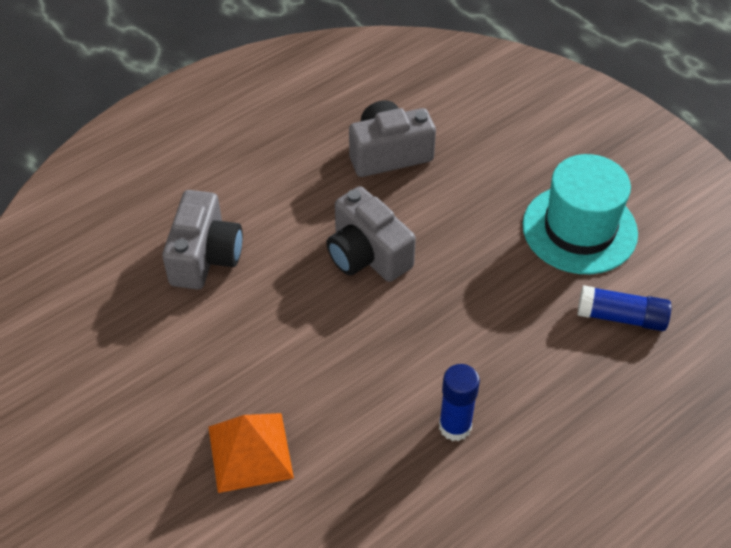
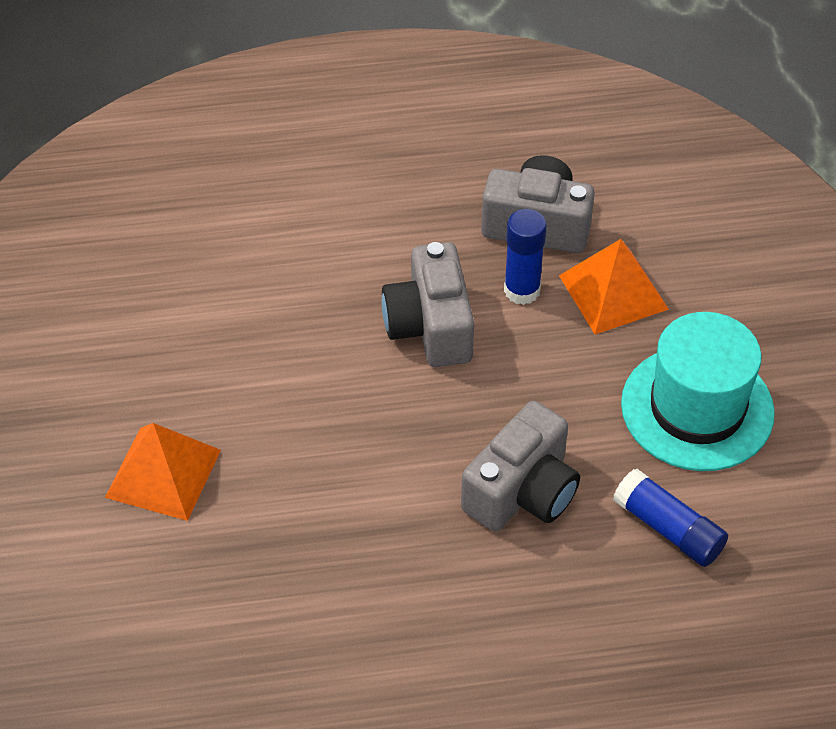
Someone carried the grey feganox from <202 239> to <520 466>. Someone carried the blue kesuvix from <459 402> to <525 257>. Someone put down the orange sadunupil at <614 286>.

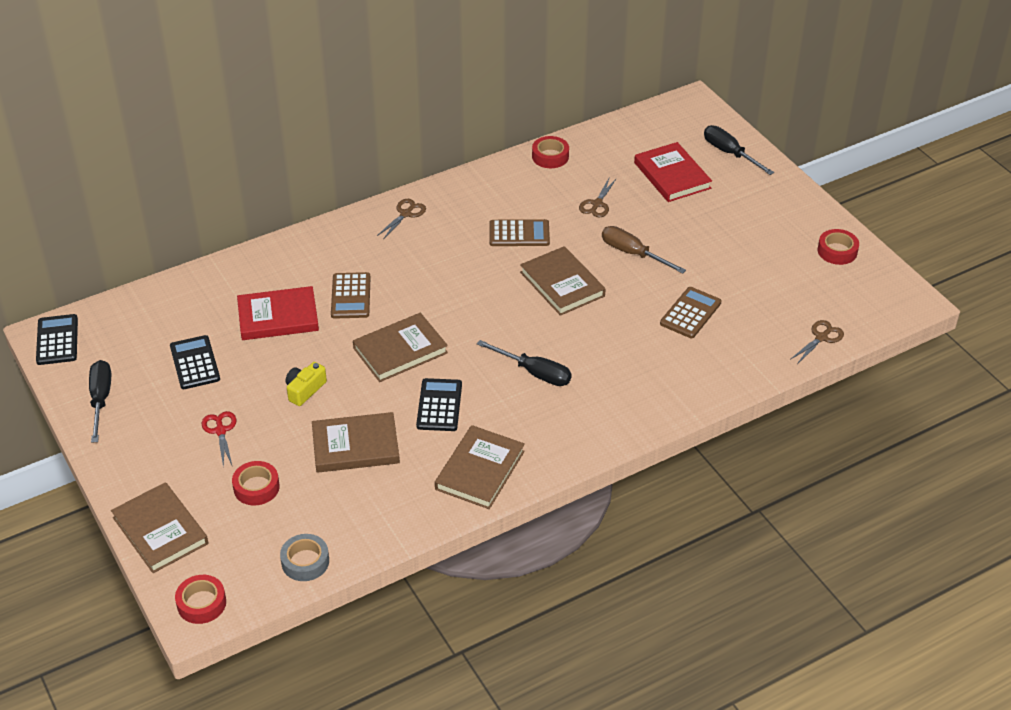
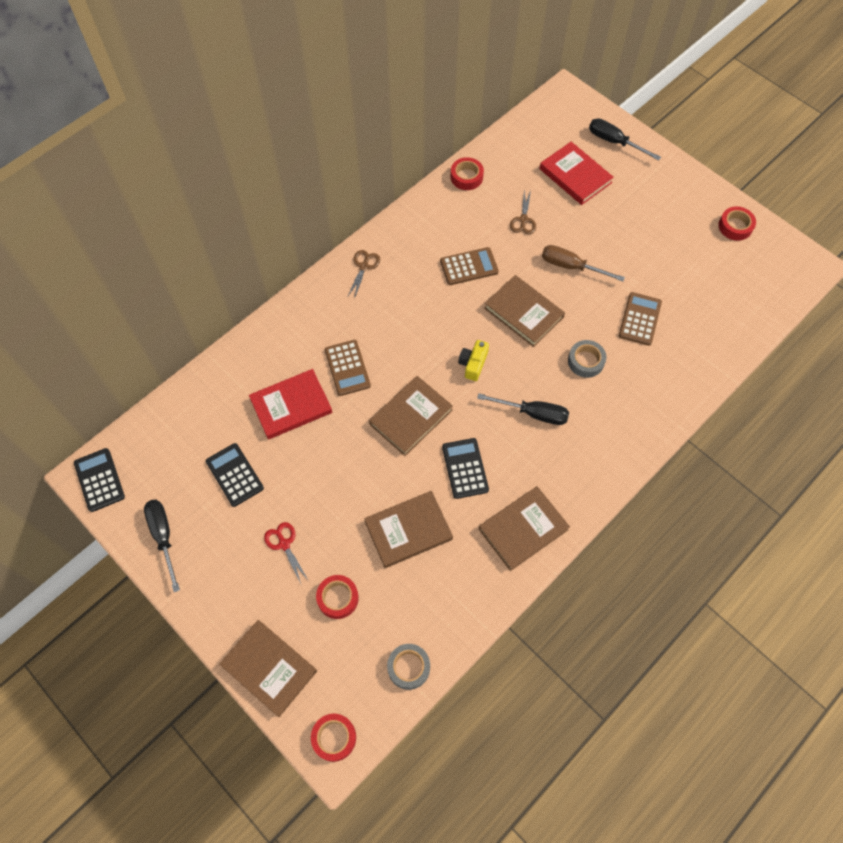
Someone carried the yellow feganox from <306 384> to <473 360>. Someone rotated the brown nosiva at <480 467> by 45 degrees clockwise. Someone put down the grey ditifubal at <587 359>. Someone took away the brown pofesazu at <817 342>.

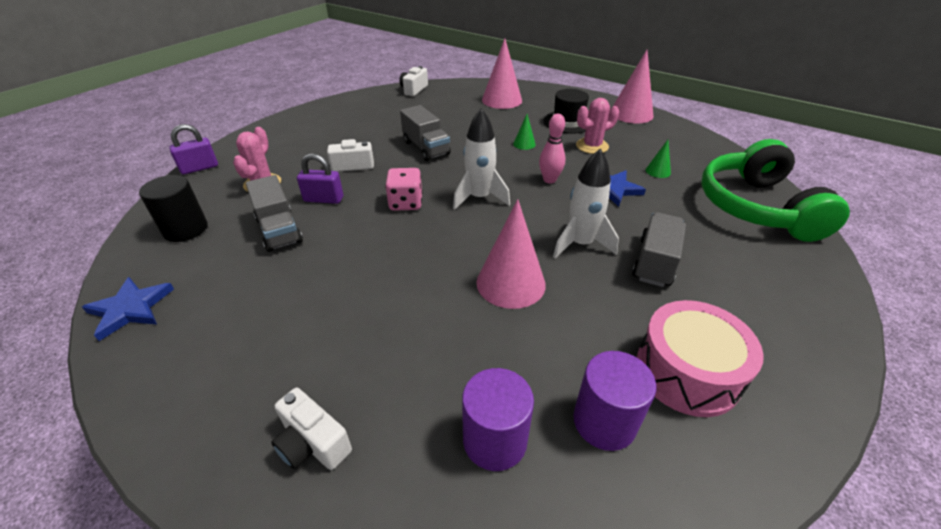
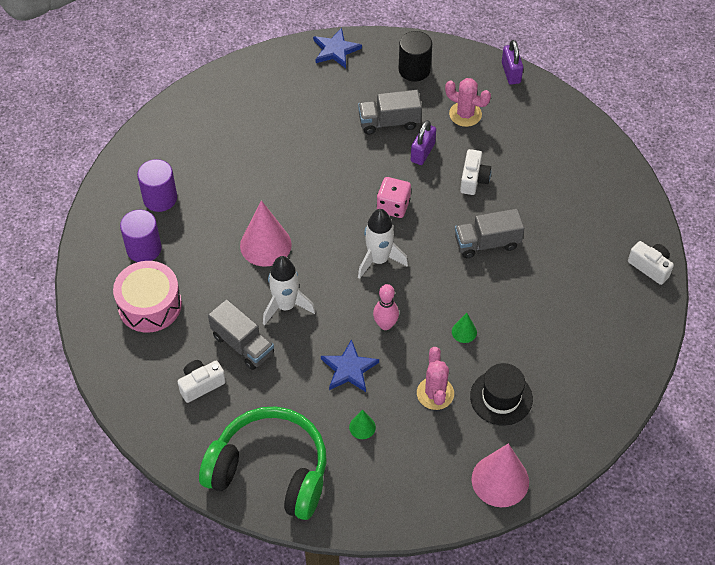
Someone carried the white feganox from <311 429> to <202 381>. Someone took away the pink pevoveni at <502 73>.

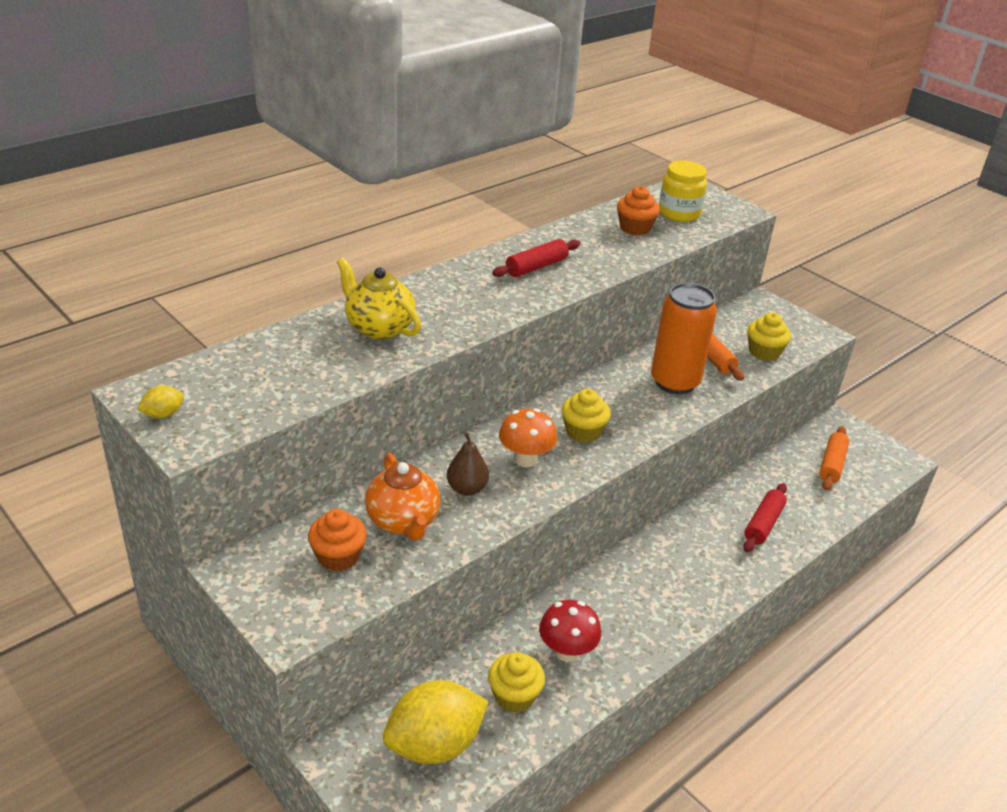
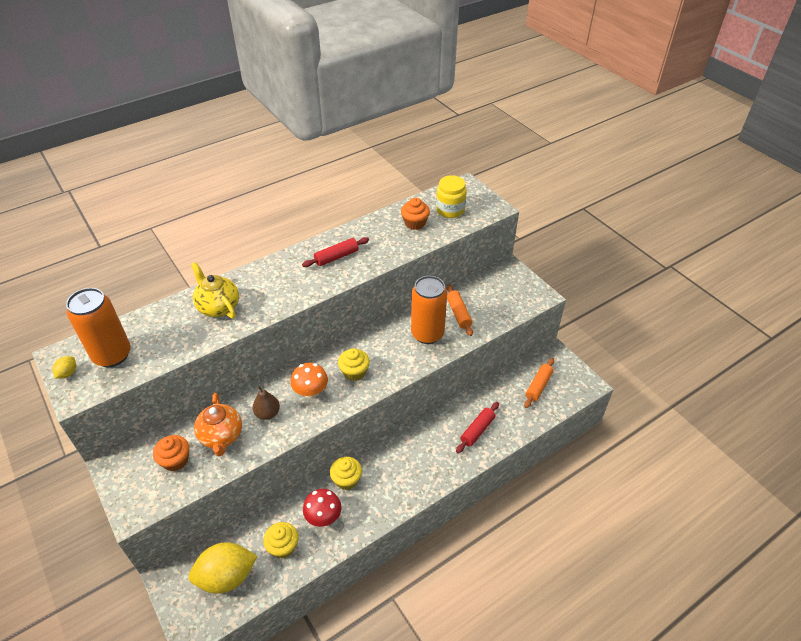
Someone rotated the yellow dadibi at <160 401> by 45 degrees counterclockwise. Someone put down the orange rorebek at <98 327>. Someone carried the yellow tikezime from <769 336> to <346 473>.

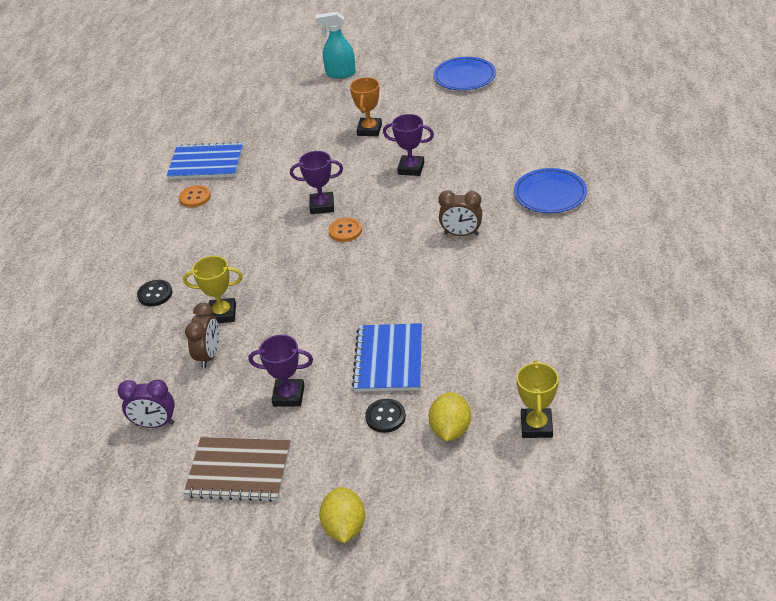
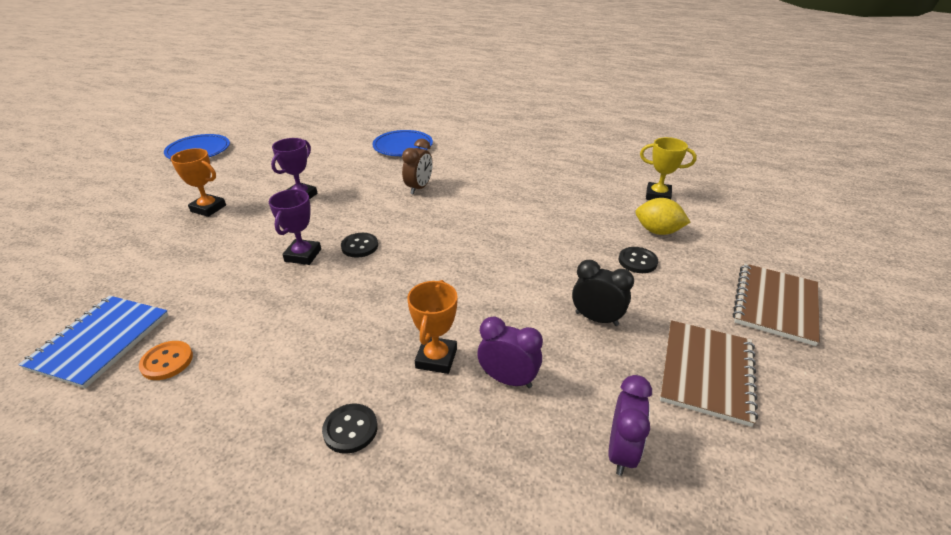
Someone repainted the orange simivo at <345 230>, which became the black simivo at <359 245>. Someone repainted the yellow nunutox at <213 289>, which became the orange nunutox at <432 327>. Someone repainted the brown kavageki at <202 335>, which became the purple kavageki at <510 352>. Someone swapped the purple nunutox at <281 371> for the black kavageki at <603 293>. Someone swapped the yellow dadibi at <342 515> for the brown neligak at <776 304>. Someone took away the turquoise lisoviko at <335 45>. Someone took away the blue neligak at <387 357>.

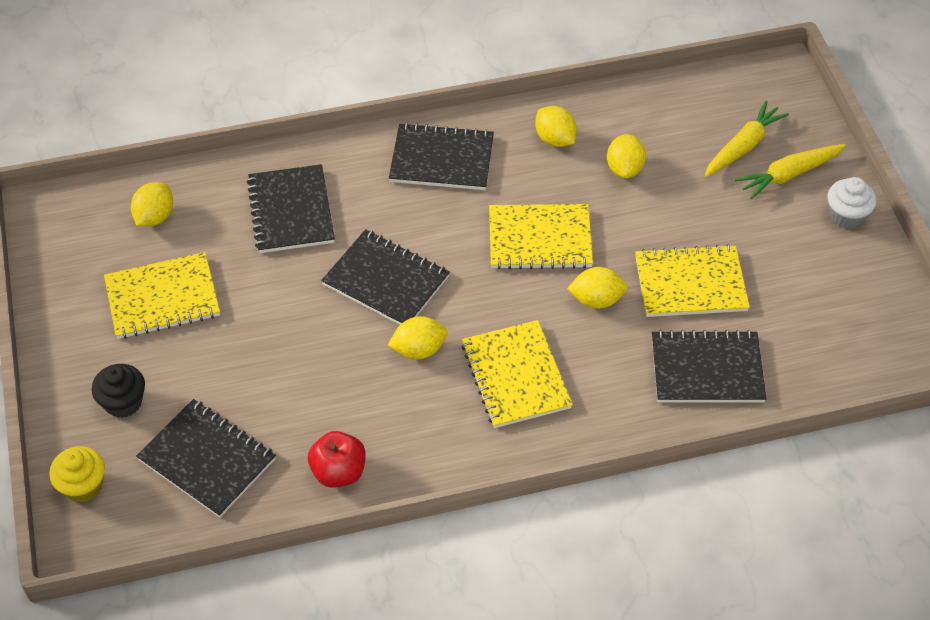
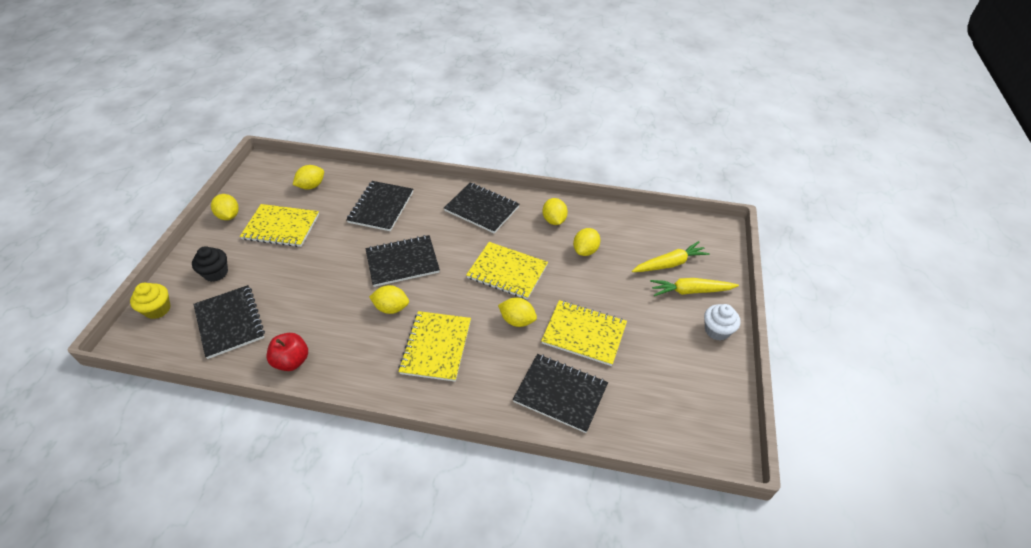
Someone put down the yellow dadibi at <225 207>. Someone rotated the black neligak at <385 277> by 75 degrees counterclockwise.

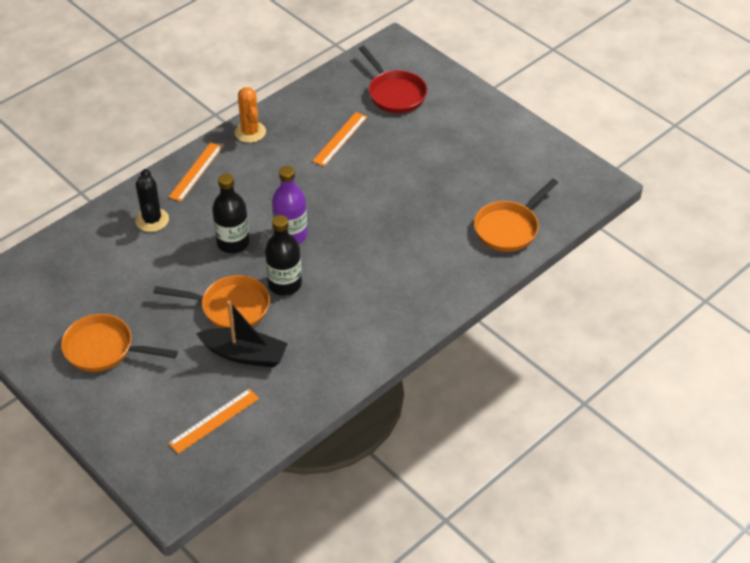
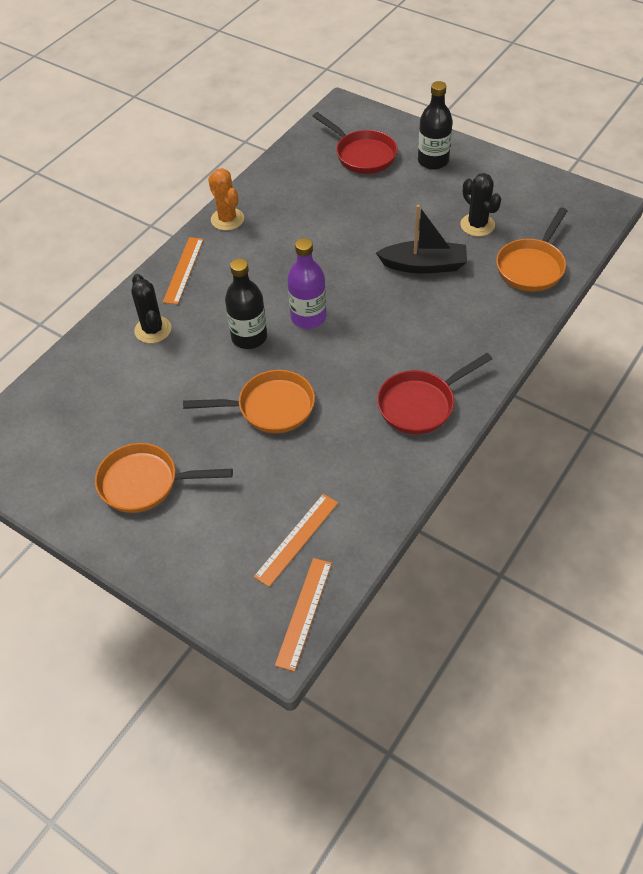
Someone carried the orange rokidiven from <339 139> to <303 615>. Someone carried the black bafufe from <242 334> to <421 239>. Someone put down the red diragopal at <434 393>. Someone carried the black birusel from <283 255> to <435 125>. Someone put down the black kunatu at <480 204>.

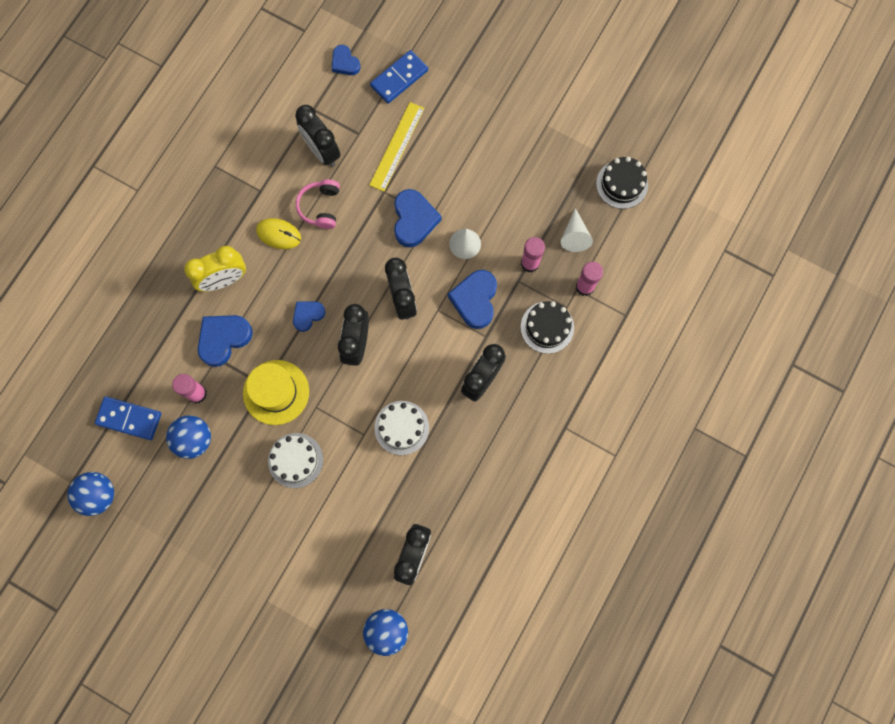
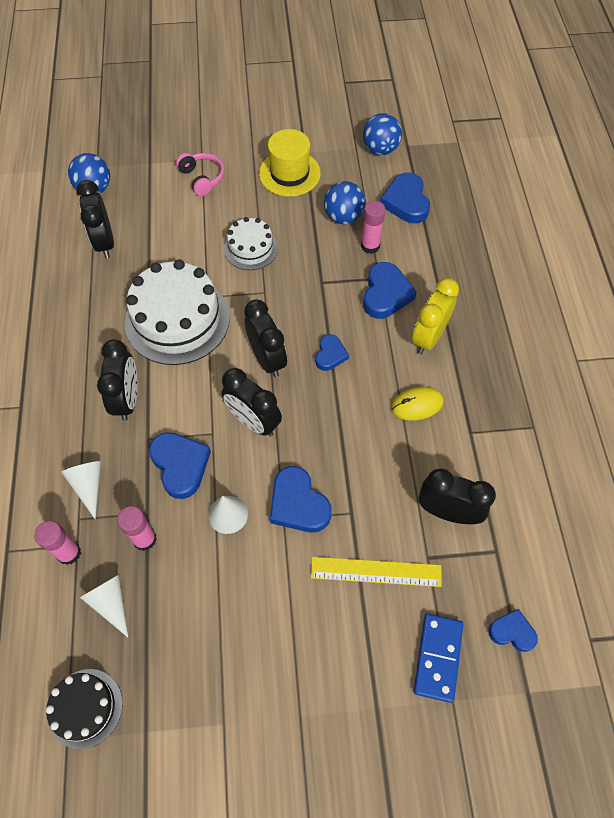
Someone swapped the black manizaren at <547 327> for the white pevoveni at <81 490>. Someone scaled the white manizaren at <401 428> by 1.83. Someone carried the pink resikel from <318 204> to <200 174>. Someone carried the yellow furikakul from <276 392> to <290 163>. Someone rotated the yellow rokidiven at <397 147> by 75 degrees counterclockwise. Someone swapped the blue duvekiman at <128 418> for the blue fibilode at <405 198>.

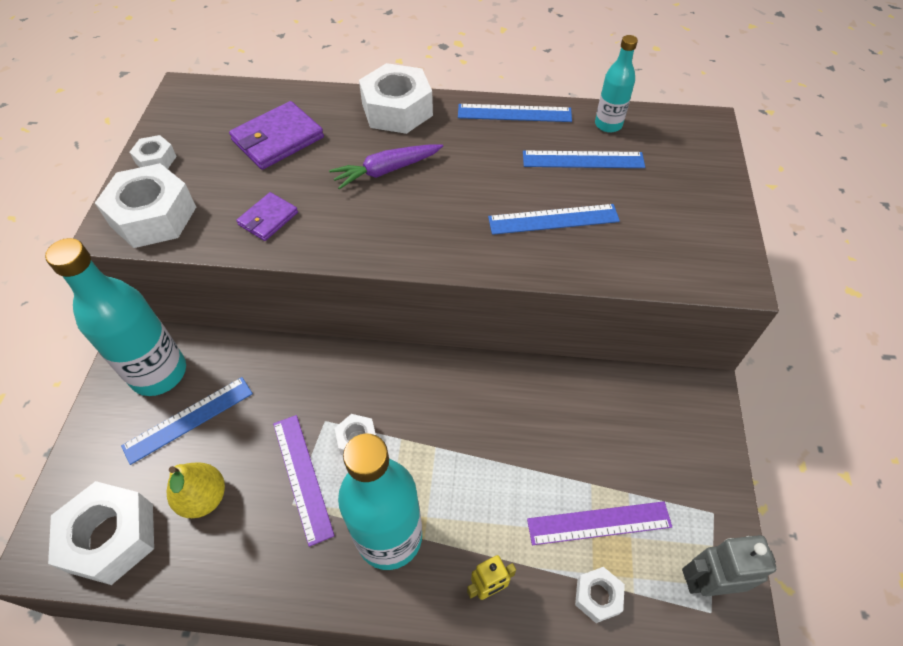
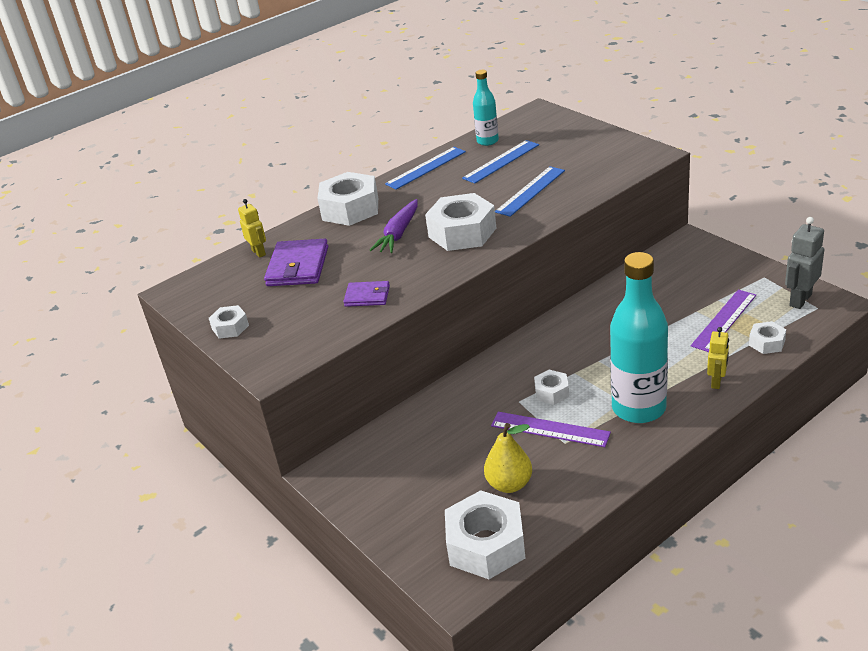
Someone put down the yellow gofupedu at <252 228>. Someone rotated the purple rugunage at <267 216> by 75 degrees counterclockwise. Someone carried the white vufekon from <145 205> to <460 222>. Someone took away the turquoise birusel at <115 317>. Someone took away the blue rokidiven at <187 421>.

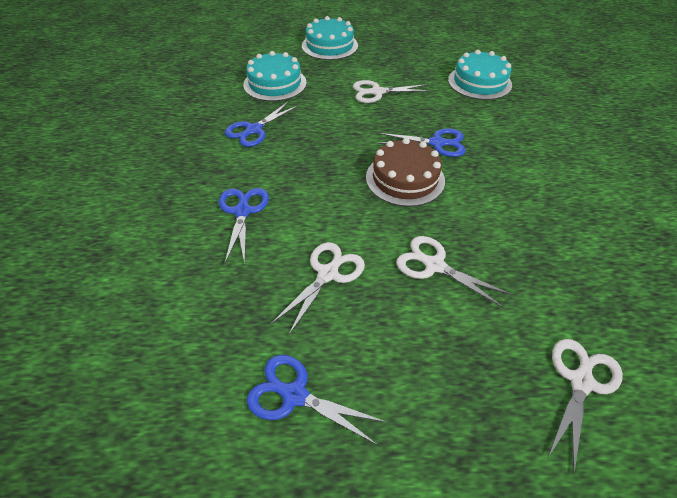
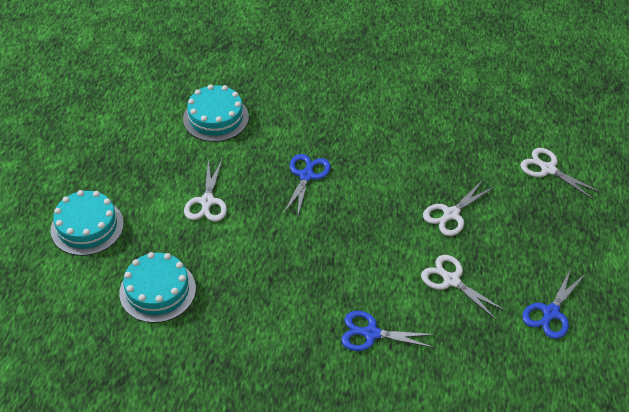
Someone took away the blue pofesazu at <262 124>. Someone took away the brown manizaren at <405 172>.

